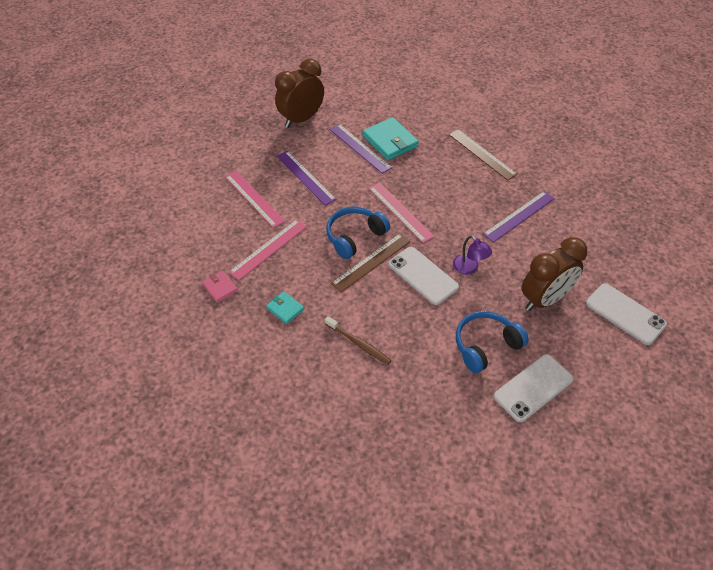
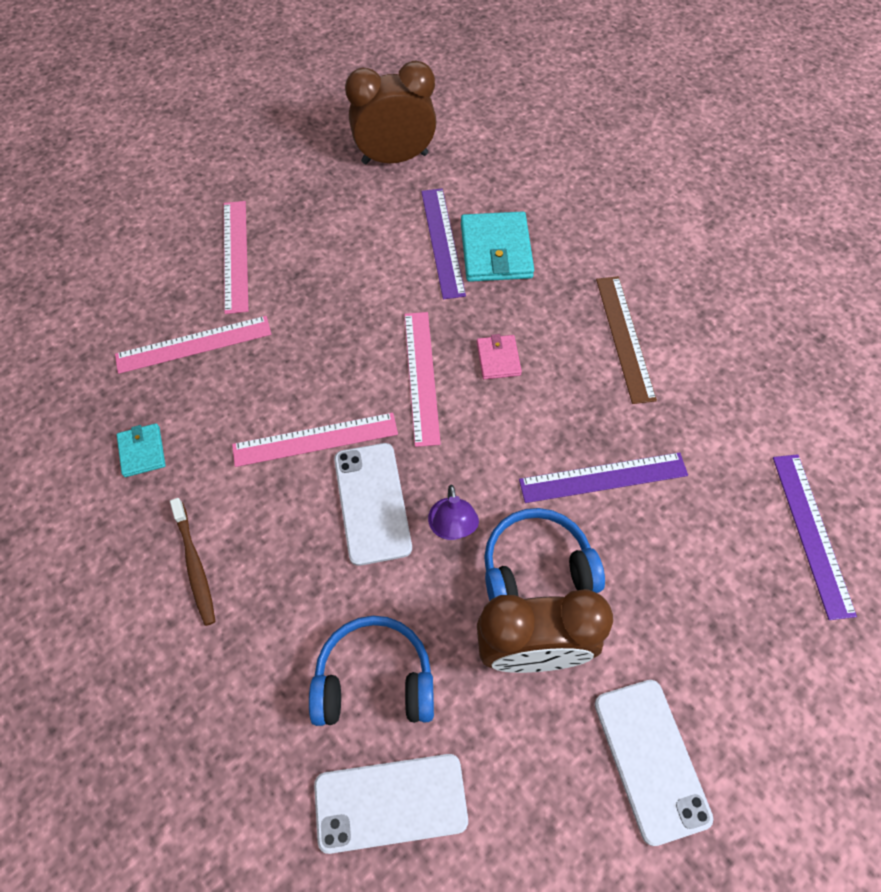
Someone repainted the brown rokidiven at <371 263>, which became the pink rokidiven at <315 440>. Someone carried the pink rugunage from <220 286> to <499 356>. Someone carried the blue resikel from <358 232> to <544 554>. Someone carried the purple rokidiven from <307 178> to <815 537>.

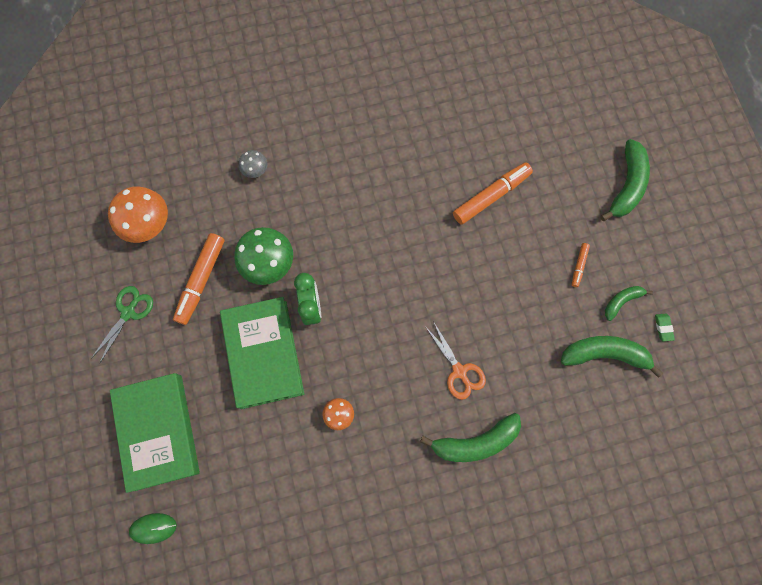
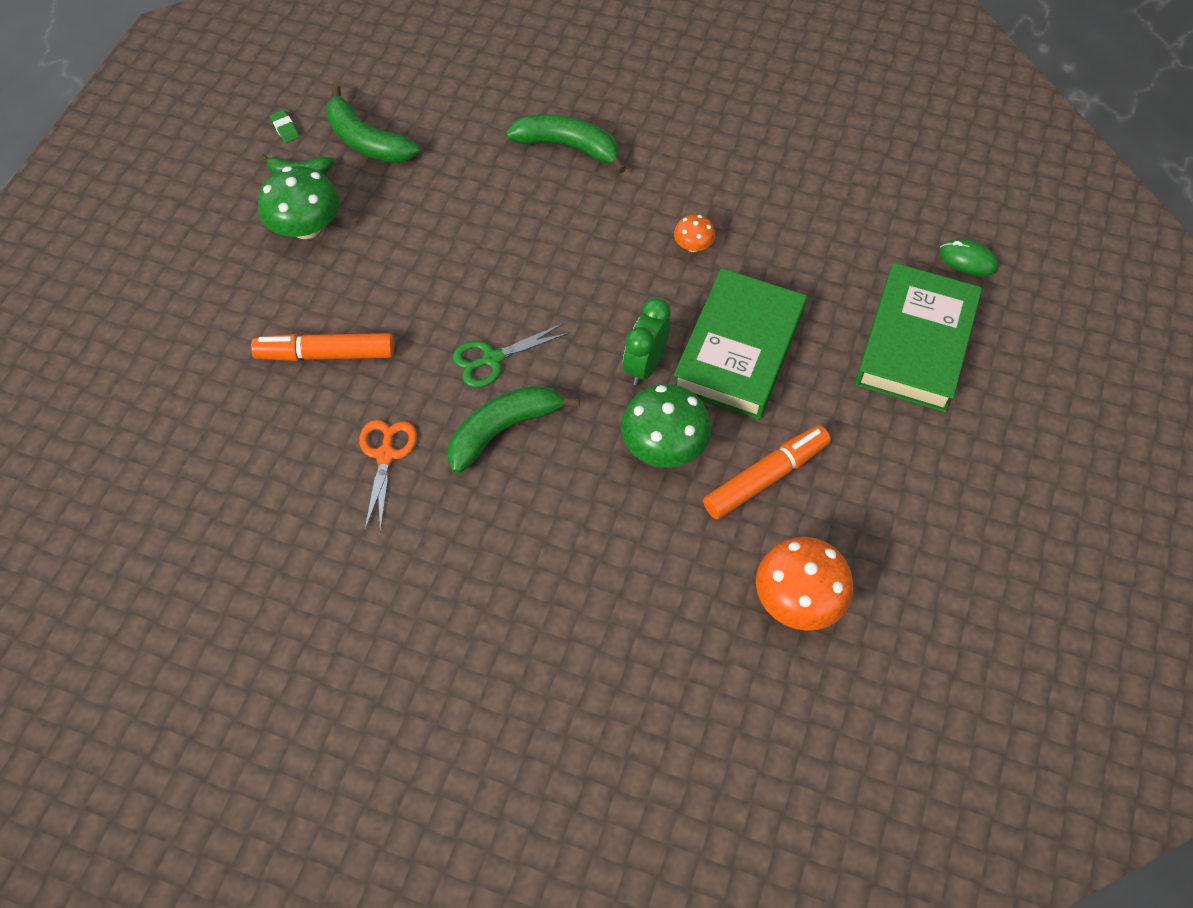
Someone swapped the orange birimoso at <581 265> for the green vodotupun at <299 202>. Someone rotated the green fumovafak at <665 327> by 60 degrees counterclockwise. Someone carried the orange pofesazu from <456 360> to <388 475>. Someone carried the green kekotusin from <625 180> to <513 429>. Someone carried the green pofesazu from <122 325> to <511 356>. Someone took away the grey vodotupun at <253 164>.

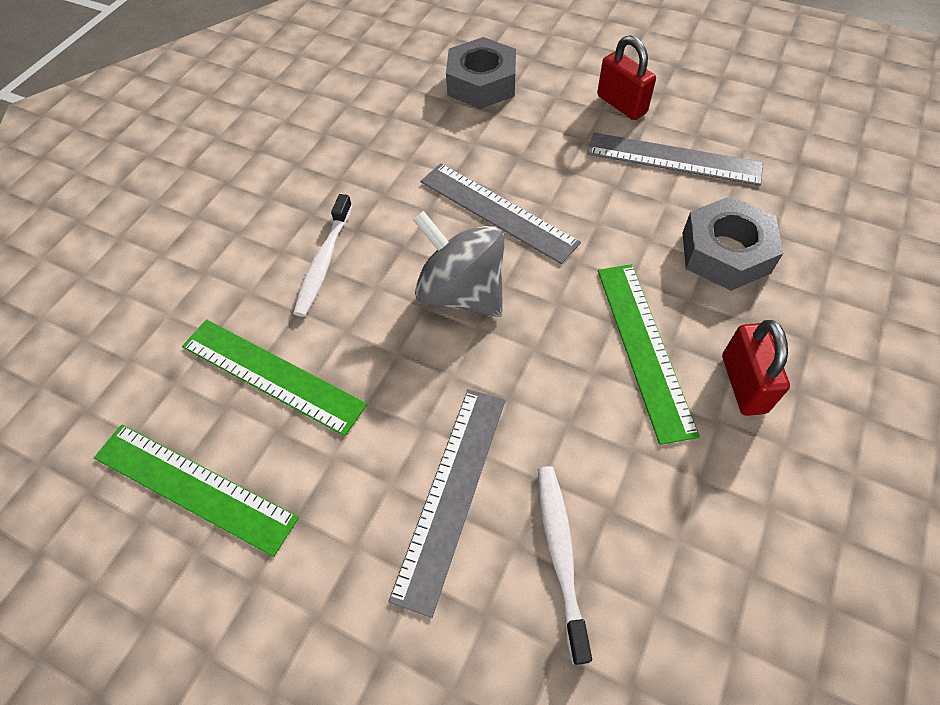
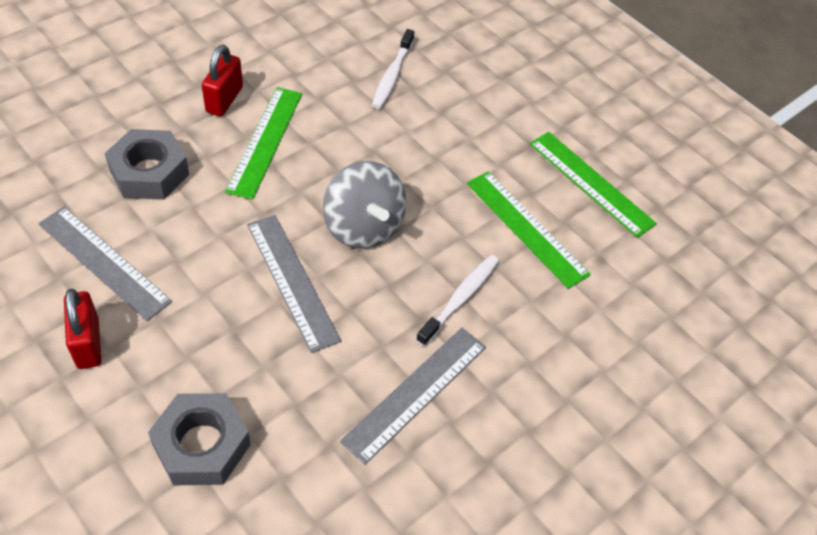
Someone carried the grey rokidiven from <446 503> to <413 396>.

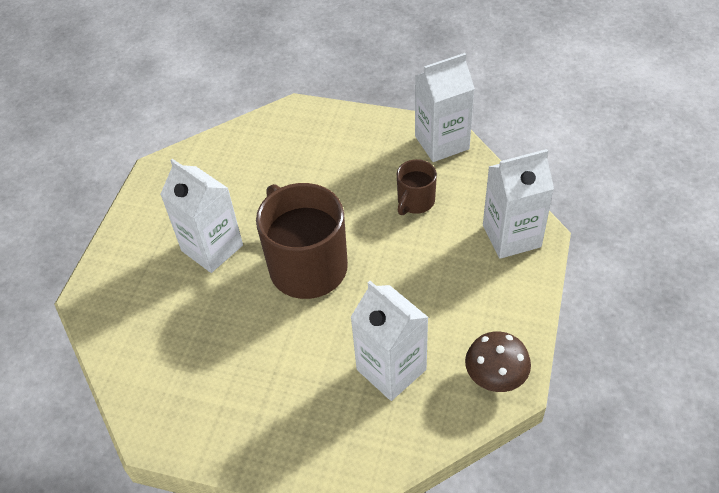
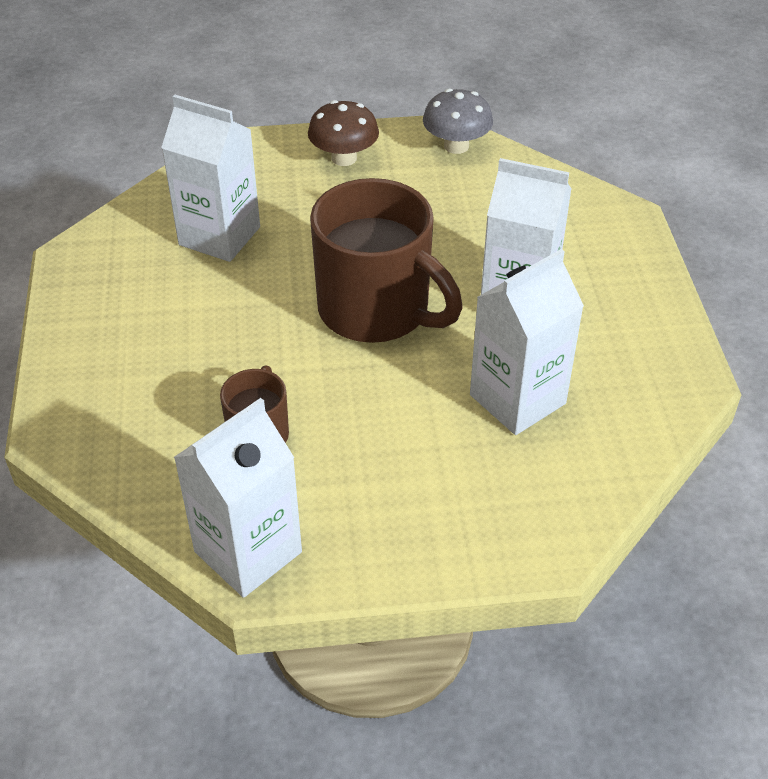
Someone carried the brown vodotupun from <498 361> to <343 133>. Someone put down the grey vodotupun at <458 121>. Someone carried the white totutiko from <518 204> to <527 342>.

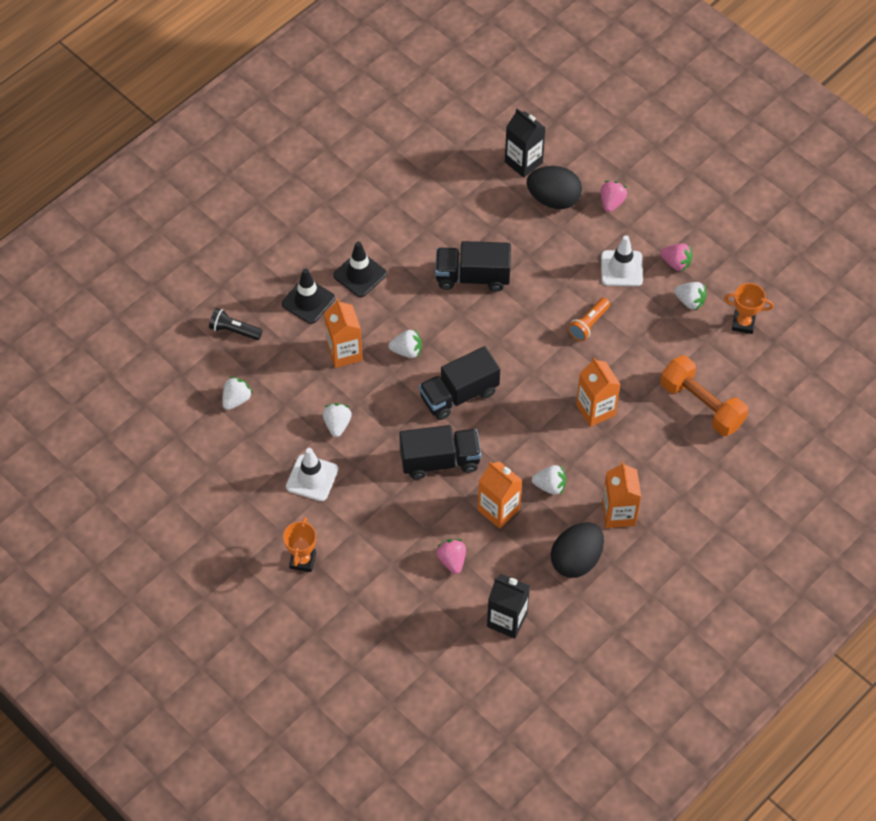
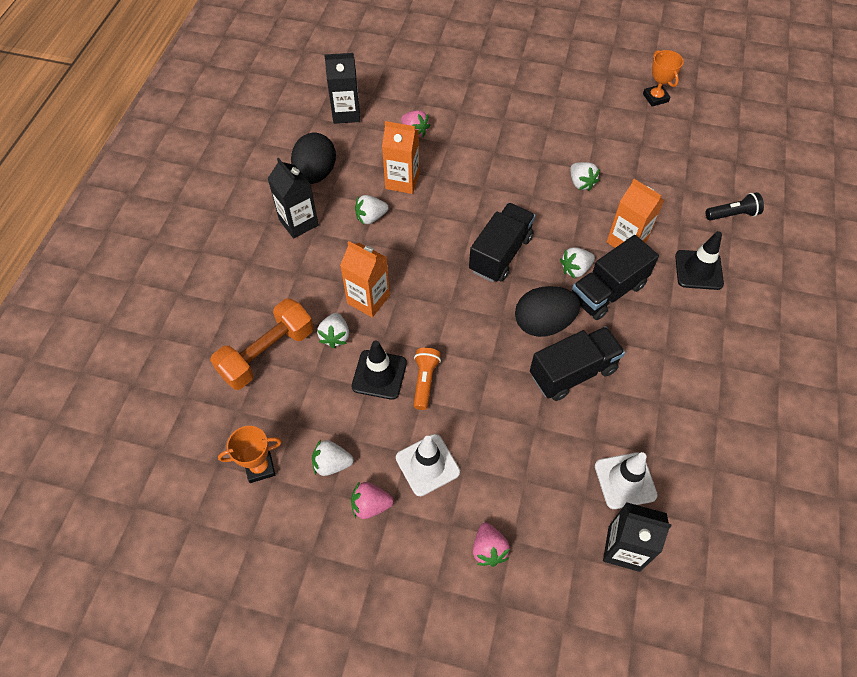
Someone rotated the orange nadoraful at <704 396> by 60 degrees counterclockwise. Someone repainted the orange totutiko at <621 495>, which became the black totutiko at <293 198>. Someone carried the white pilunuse from <237 393> to <333 331>. Someone carried the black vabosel from <360 269> to <379 370>. Someone carried the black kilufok from <554 187> to <548 311>. Someone carried the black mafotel from <440 452> to <615 277>. Someone carried the white vabosel from <312 474> to <626 480>. Someone carried the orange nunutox from <299 544> to <663 78>.

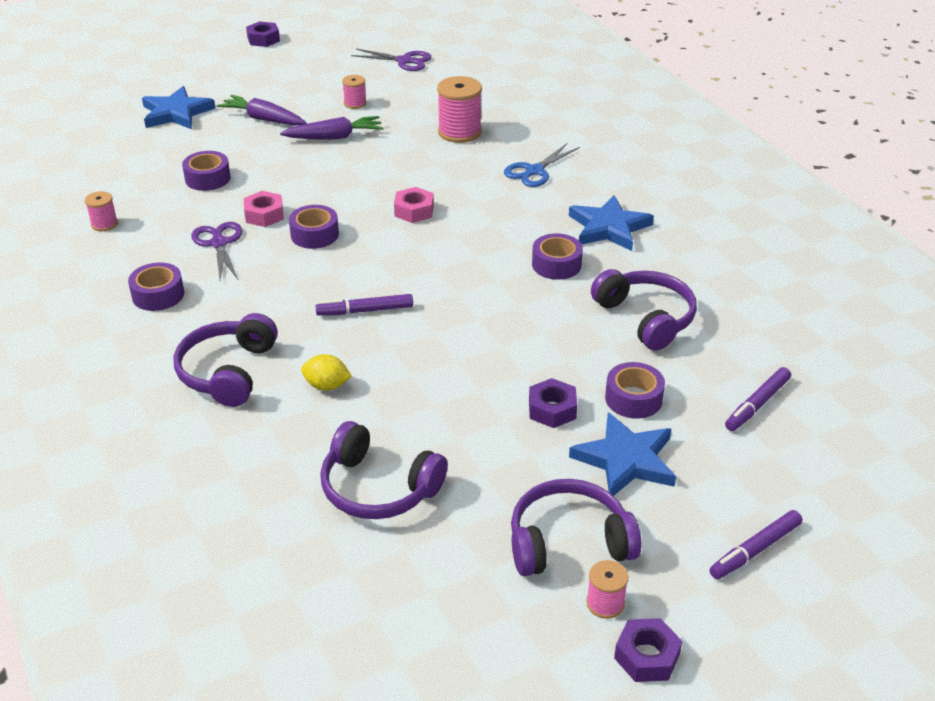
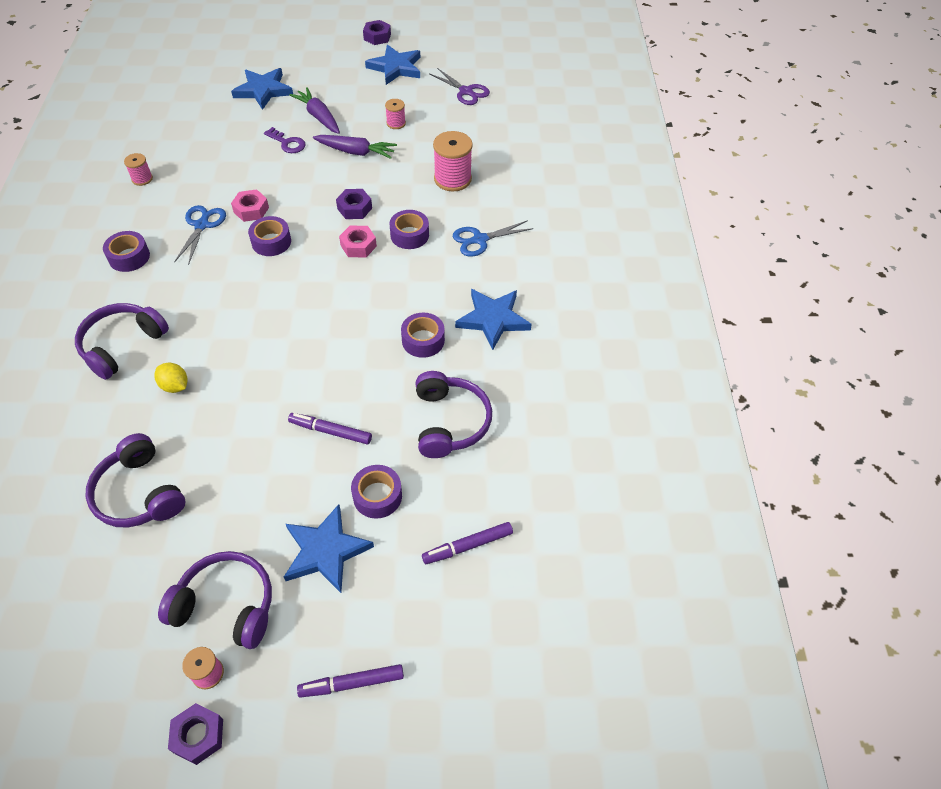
Someone repainted the purple pofesazu at <216 251>, which became the blue pofesazu at <200 235>. Someone put down the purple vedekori at <285 140>. Someone carried the purple birimoso from <364 305> to <330 428>. Someone carried the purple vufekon from <553 403> to <354 204>. Someone put down the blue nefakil at <392 65>. Someone carried the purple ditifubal from <206 171> to <409 229>.

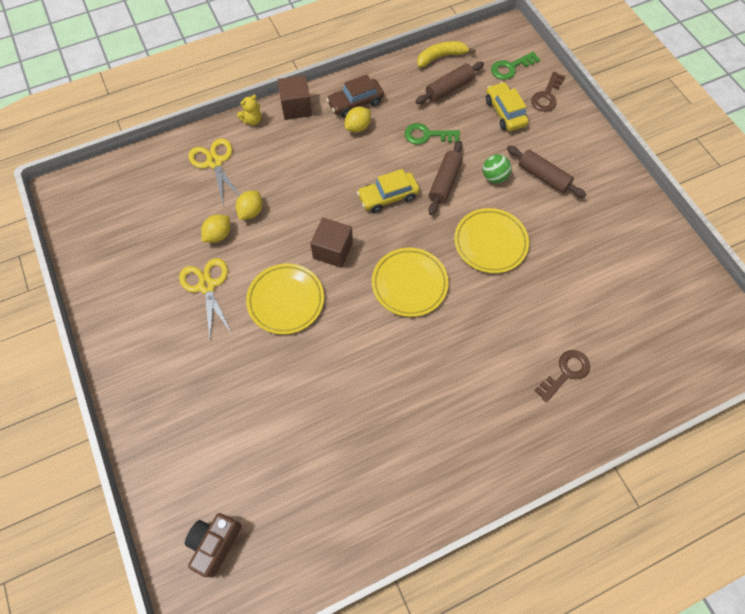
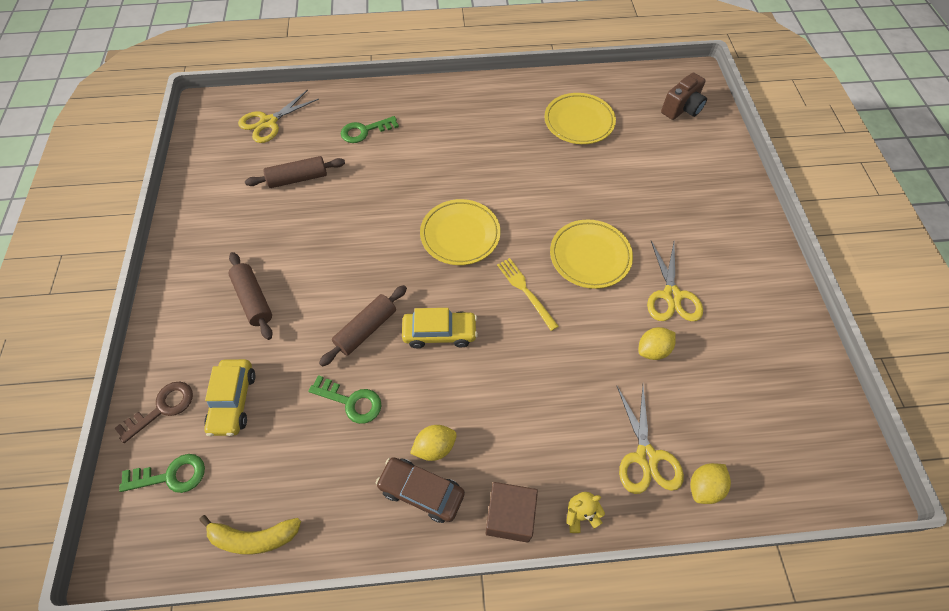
Someone put down the yellow pofesazu at <278 116>. Someone carried the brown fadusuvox from <449 83> to <295 172>. Someone repainted the brown vedekori at <562 376>, which became the green vedekori at <370 129>. Someone rotated the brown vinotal at <355 96> by 150 degrees counterclockwise. Someone swapped the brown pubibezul at <331 243> for the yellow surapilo at <528 294>. Someone carried the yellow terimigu from <491 240> to <580 118>. Someone carried the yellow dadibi from <249 205> to <710 483>. Someone took away the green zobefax at <497 168>.

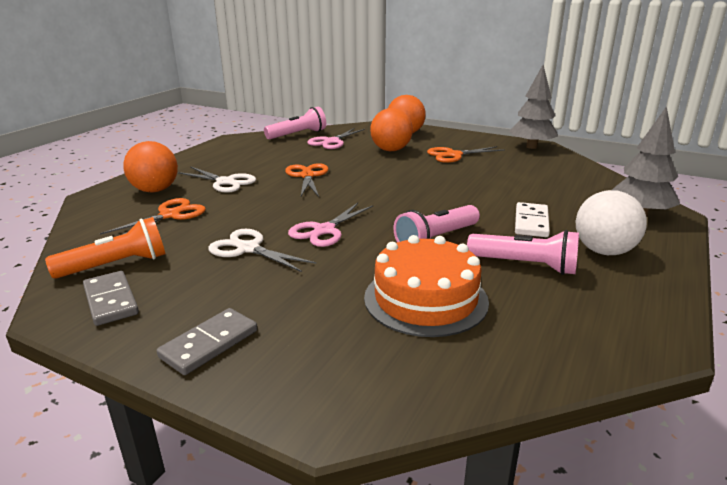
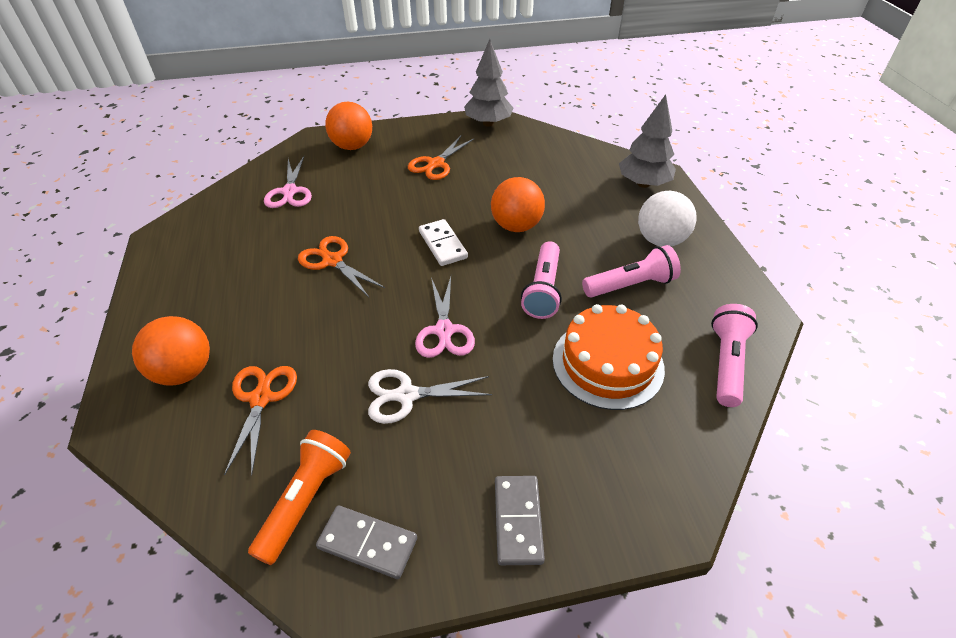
Someone carried the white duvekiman from <532 219> to <443 242>. Someone carried the orange zobefax from <391 129> to <518 204>. Someone carried the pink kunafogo from <295 123> to <734 355>. Someone took away the white pofesazu at <217 179>.

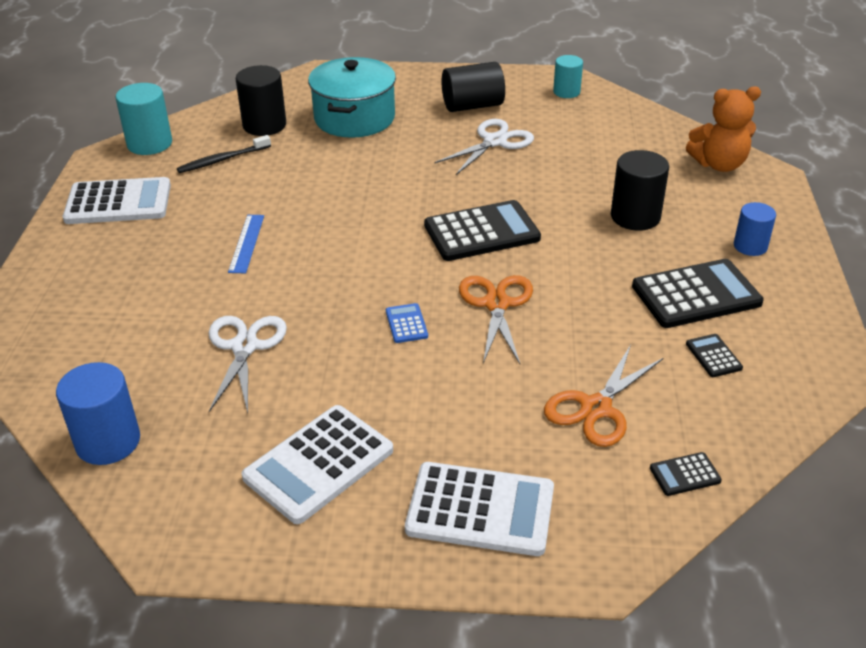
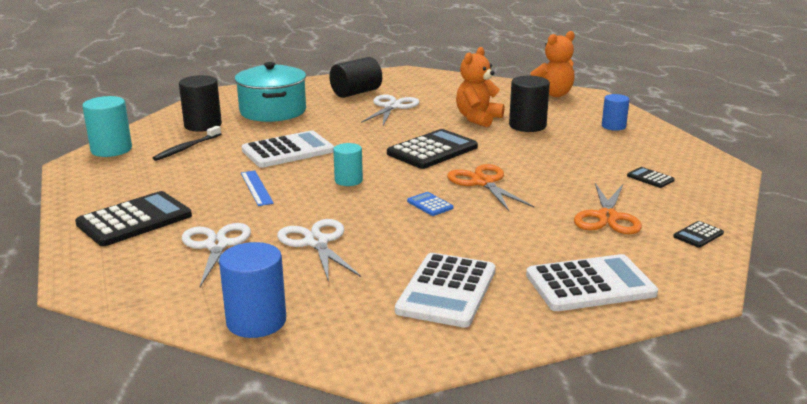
Someone carried the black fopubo from <698 293> to <133 218>. Someone put down the white pofesazu at <216 255>. Someone carried the white fopubo from <117 200> to <287 149>. Someone carried the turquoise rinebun from <568 76> to <348 164>. Someone put down the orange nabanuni at <480 87>.

